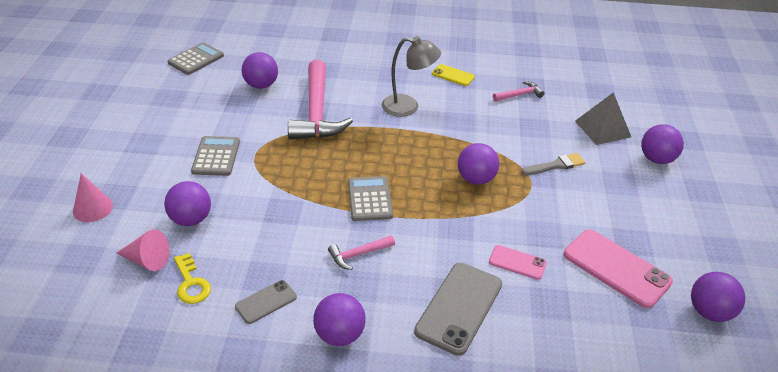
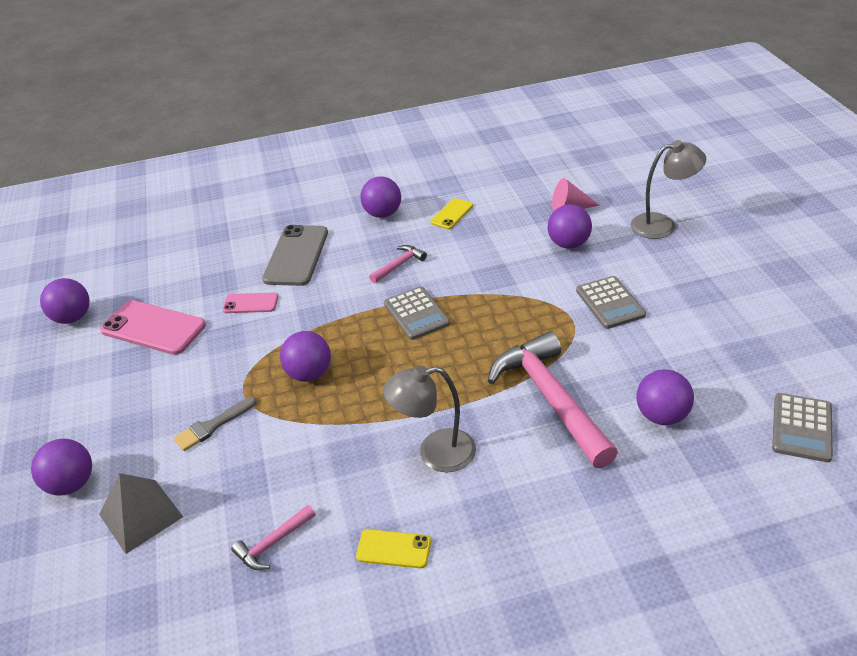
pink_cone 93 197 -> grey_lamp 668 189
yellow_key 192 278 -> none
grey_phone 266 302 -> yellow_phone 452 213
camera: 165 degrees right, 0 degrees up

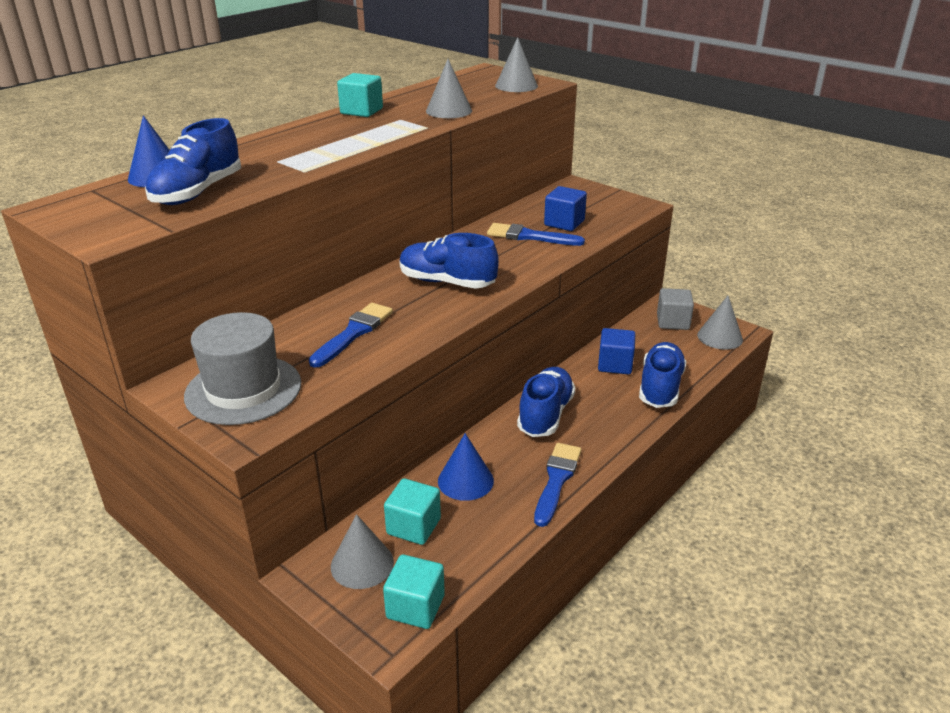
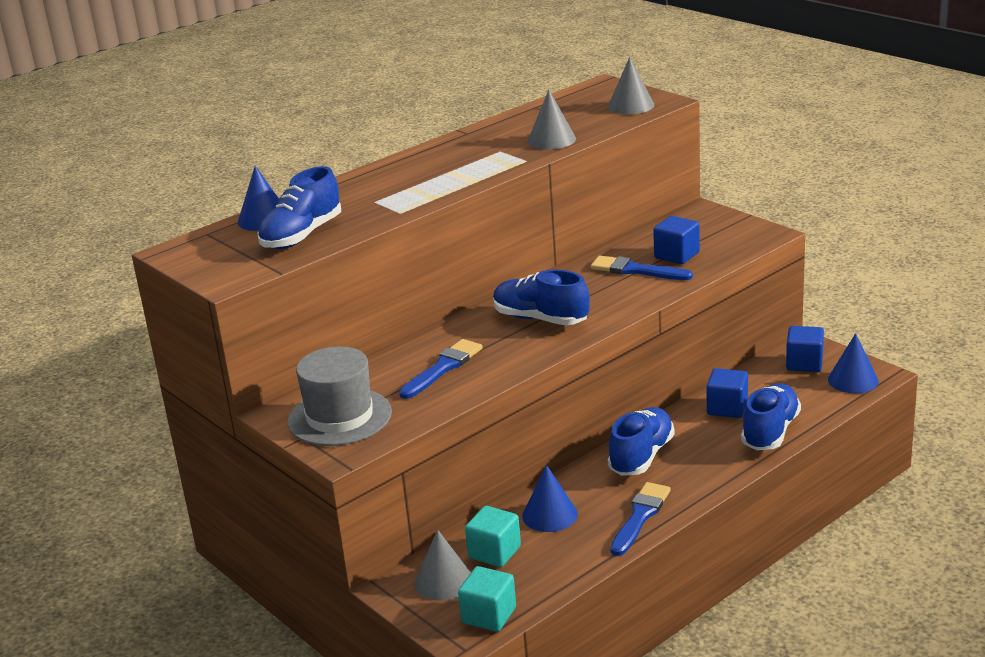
turquoise_cube 360 95 -> none
grey_cube 675 309 -> blue_cube 805 349
grey_cone 720 323 -> blue_cone 853 363
camera: 10 degrees right, 5 degrees down

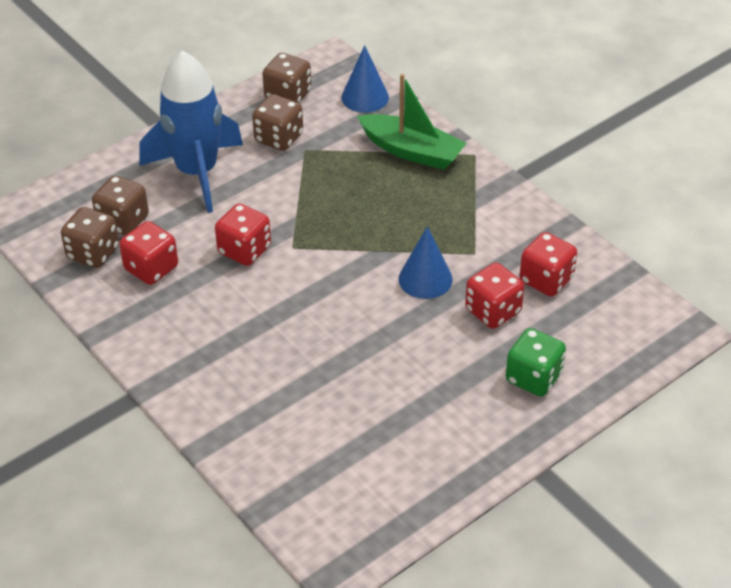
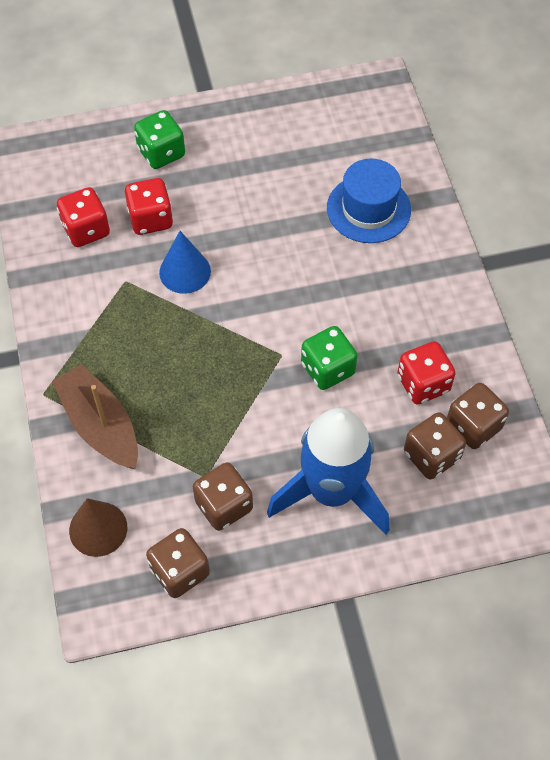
blue_cone 365 79 -> brown_cone 98 527
green_boat 411 122 -> brown_boat 95 416
red_dice 243 235 -> green_dice 329 358
none -> blue_hat 369 201
camera: 155 degrees left, 15 degrees up

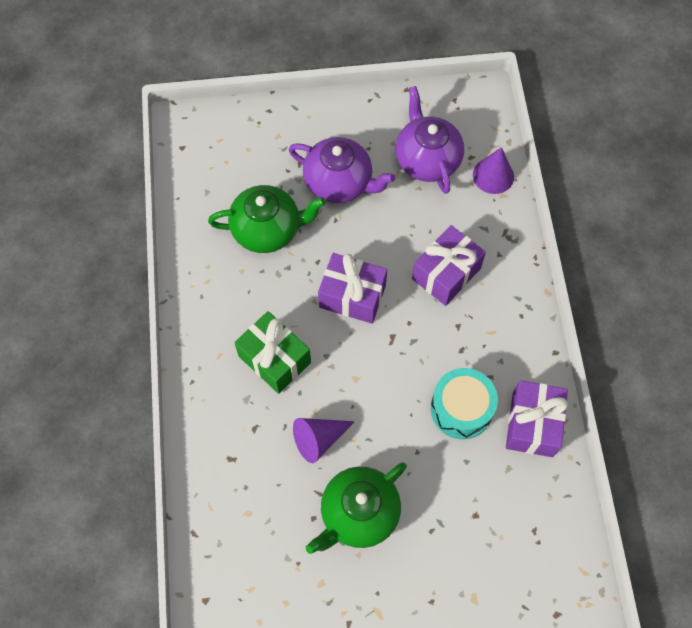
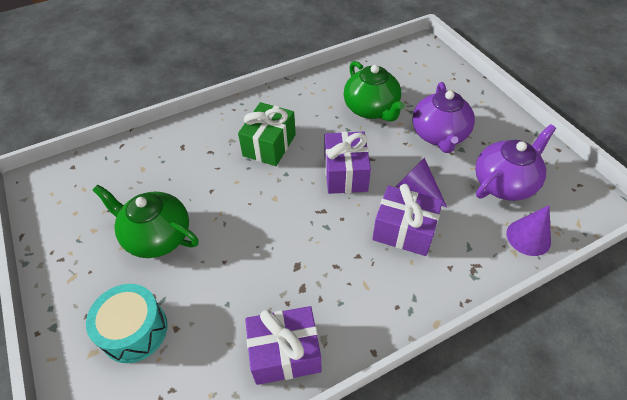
turquoise_drum 464 403 -> turquoise_drum 127 323, relocated
purple_cone 324 440 -> purple_cone 421 182, relocated
camera: 70 degrees right, 15 degrees down

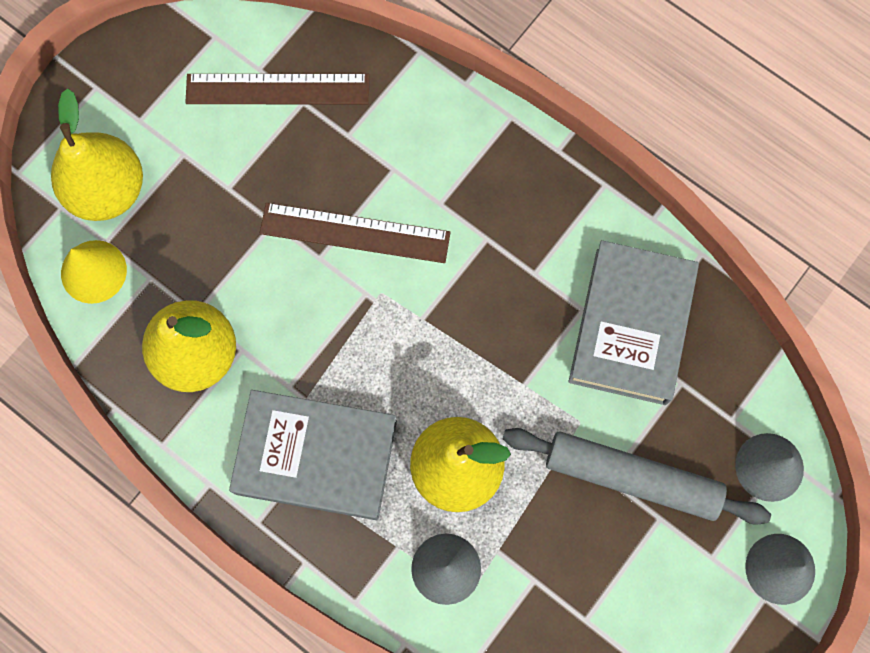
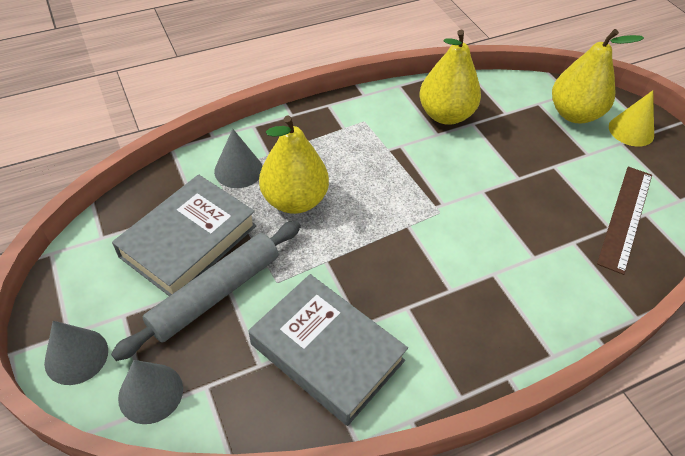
brown_ruler 355 233 -> none
yellow_cone 94 272 -> yellow_cone 631 118, relocated
grey_book 313 455 -> grey_book 184 235, relocated
camera: 115 degrees right, 25 degrees down

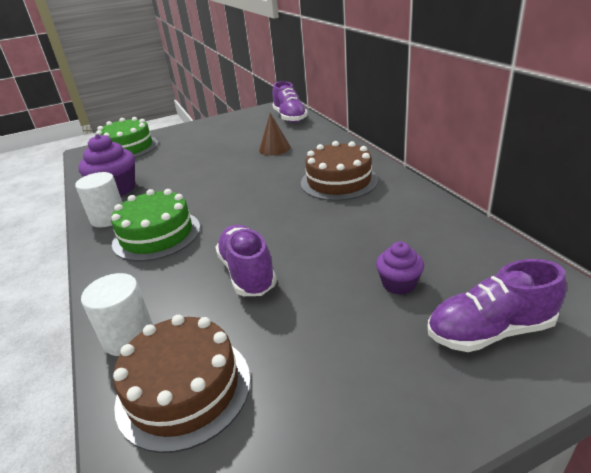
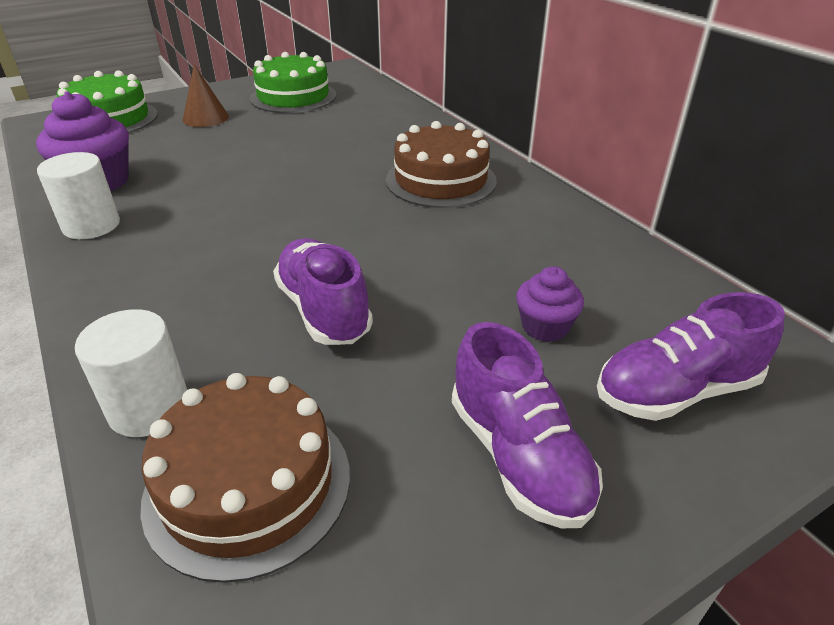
purple_shoe 290 102 -> purple_shoe 527 425, relocated
brown_cone 275 134 -> brown_cone 206 95, relocated
green_cake 155 225 -> green_cake 293 82, relocated
camera: 10 degrees left, 5 degrees up

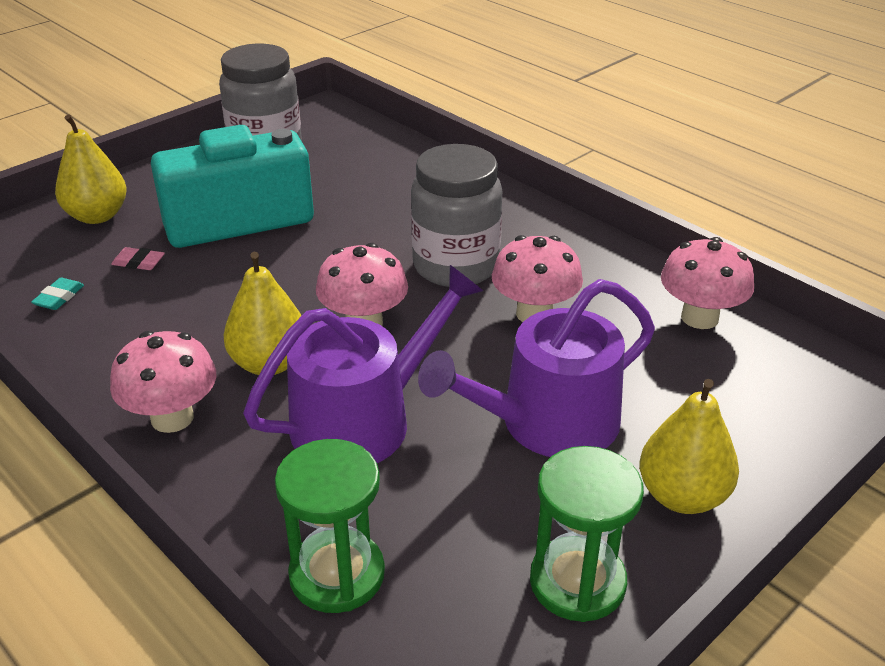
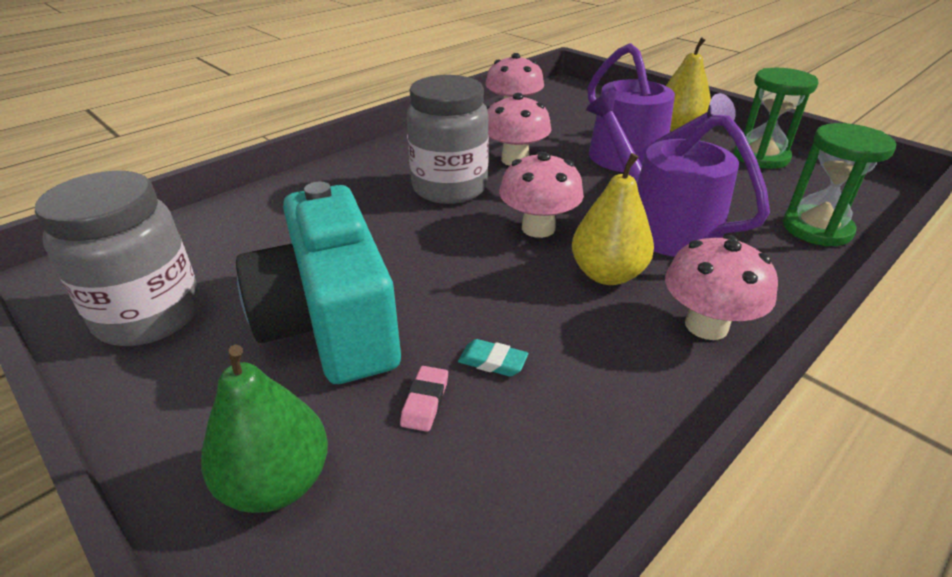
yellow_pear 91 169 -> green_pear 264 429
turquoise_eraser 57 294 -> turquoise_eraser 493 358, relocated
camera: 90 degrees left, 0 degrees up

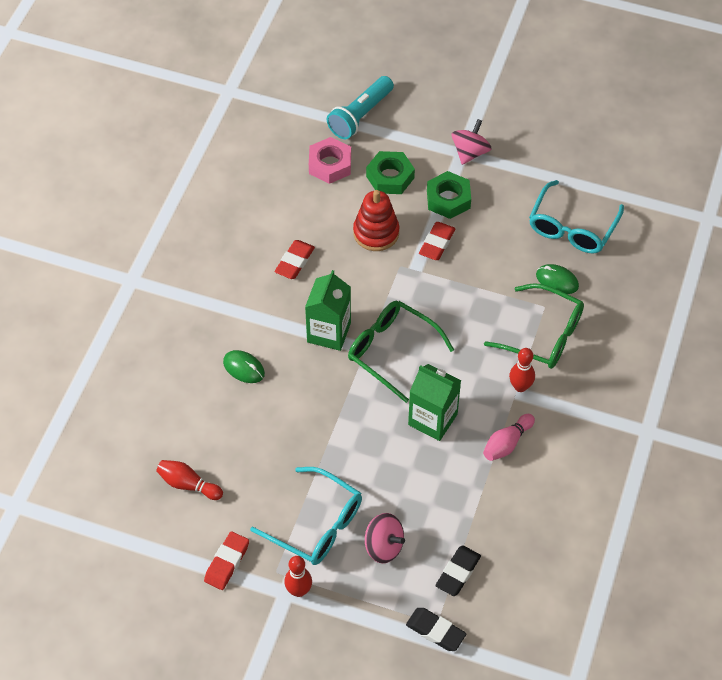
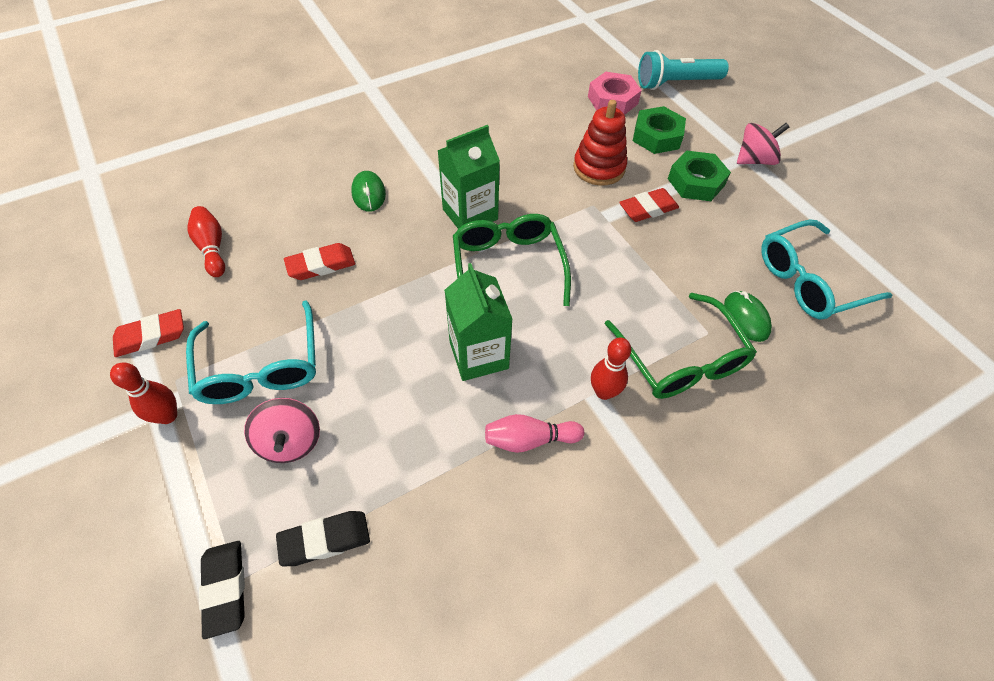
red_eraser 294 259 -> red_eraser 319 261, relocated
camera: 40 degrees right, 0 degrees up

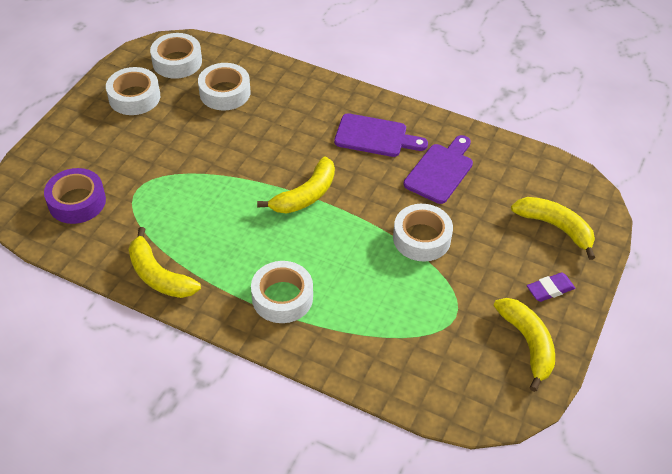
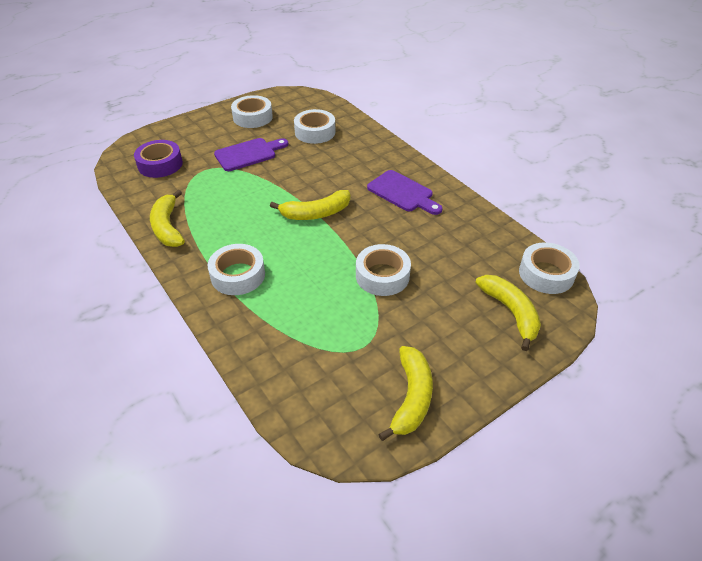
white_tape 176 56 -> white_tape 549 268, relocated
purple_cutting_board 438 169 -> purple_cutting_board 251 154, relocated
purple_eraser 551 287 -> none
camera: 30 degrees right, 5 degrees down

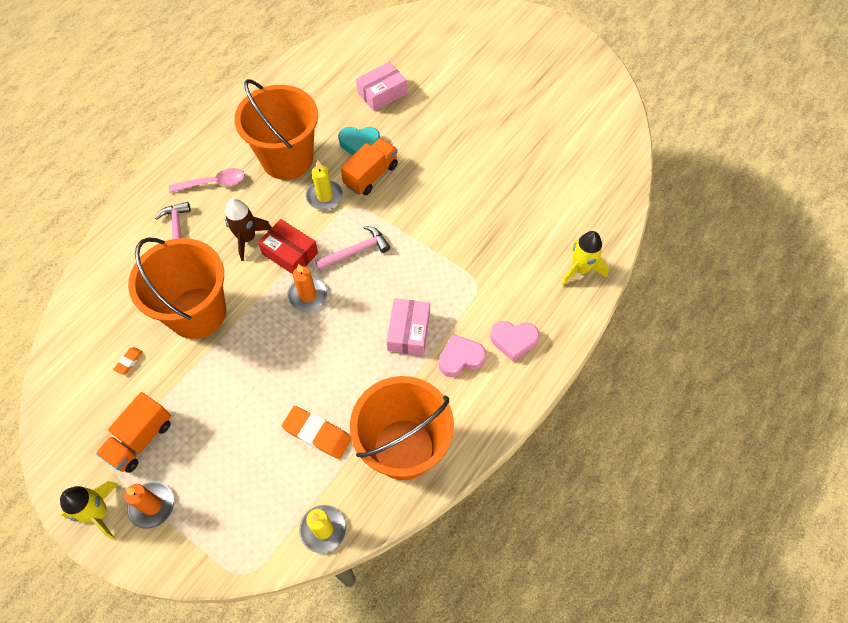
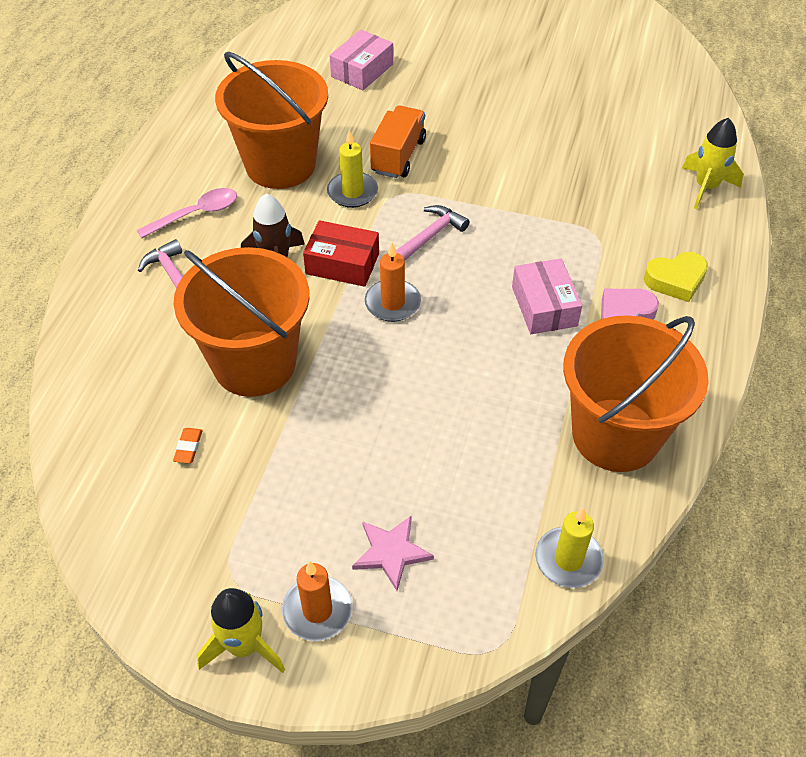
turquoise_heart 359 141 -> none
pink_heart 514 341 -> yellow_heart 676 277
orange_truck 133 432 -> none
orange_eraser 317 432 -> none
none -> pink_star 393 553
camera: 20 degrees left, 10 degrees down

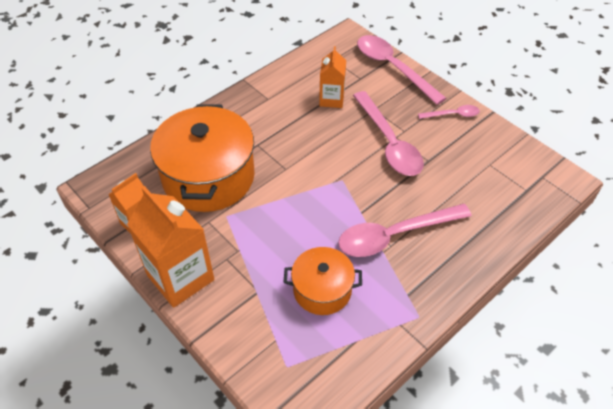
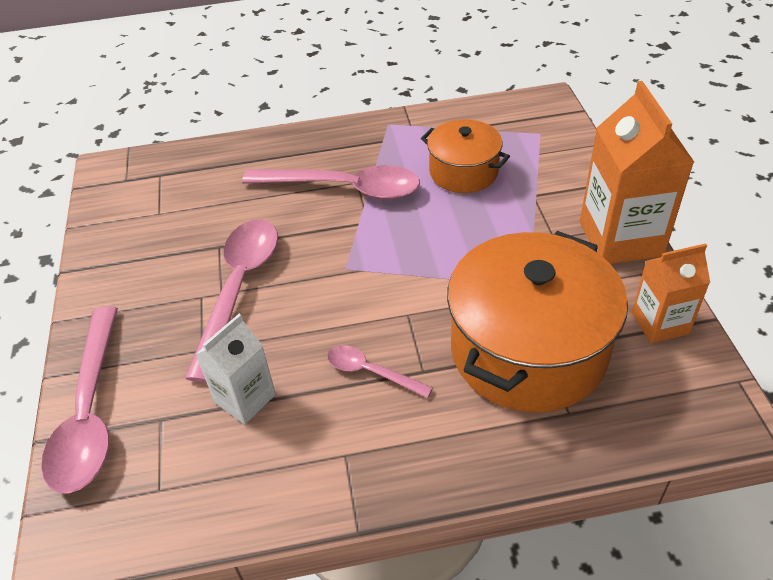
orange_carton 332 77 -> white_carton 235 369
pink_spoon 449 112 -> pink_spoon 380 371, relocated
camera: 145 degrees left, 5 degrees down

